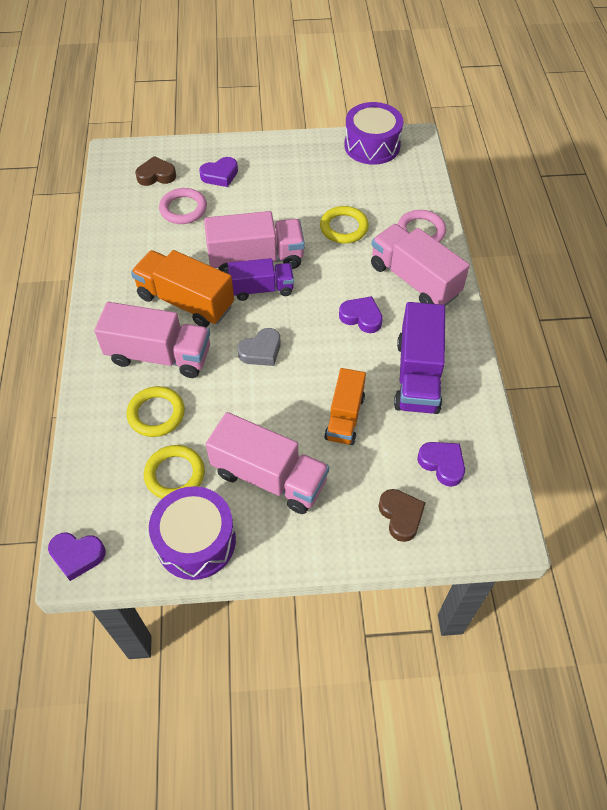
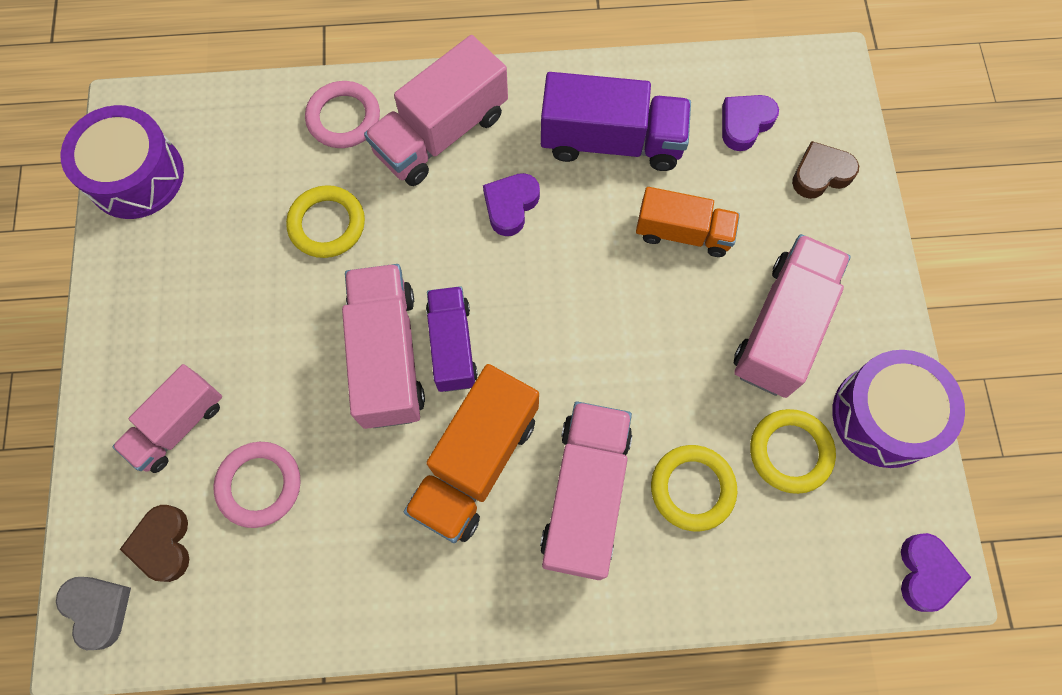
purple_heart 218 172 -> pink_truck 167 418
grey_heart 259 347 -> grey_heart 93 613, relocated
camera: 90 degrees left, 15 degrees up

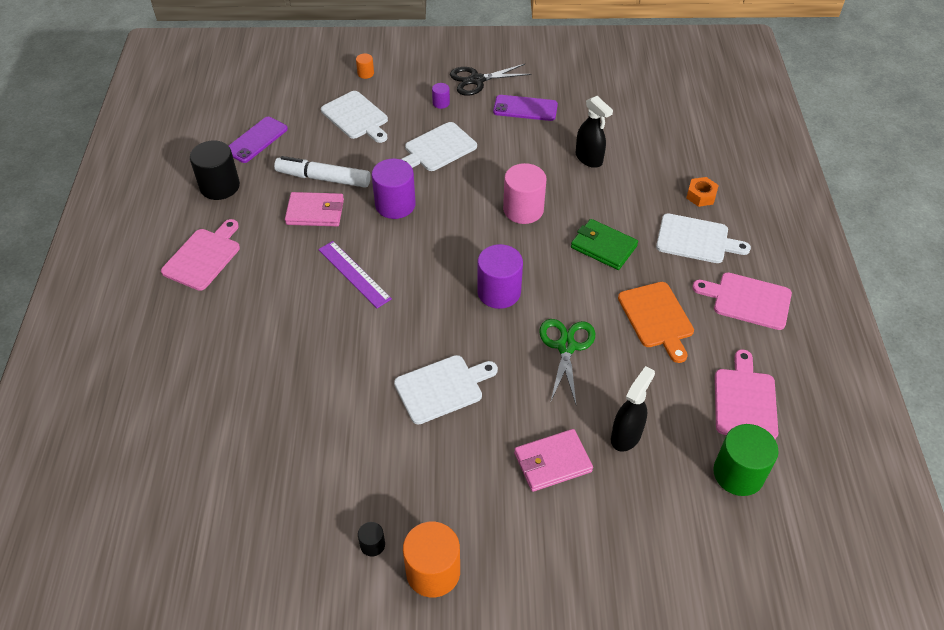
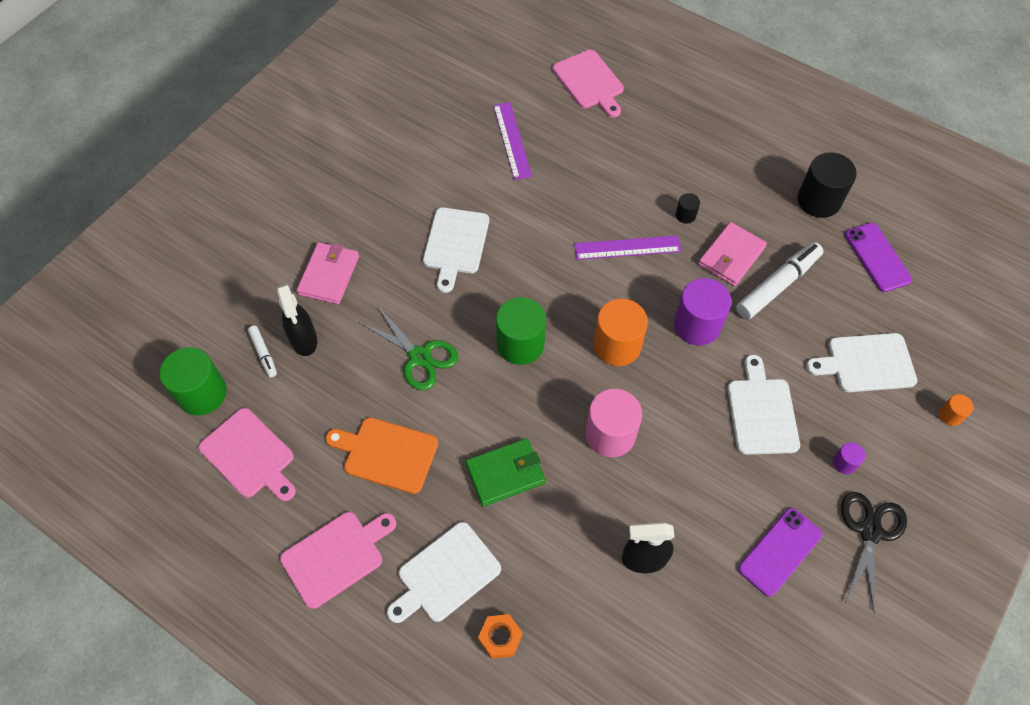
pink_cutting_board 200 255 -> pink_cutting_board 588 83, relocated
purple_cylinder 500 276 -> green_cylinder 521 331
black_cylinder 371 539 -> black_cylinder 688 208, relocated
orange_cylinder 431 559 -> orange_cylinder 621 332, relocated
none -> purple_ruler 512 141
none -> white_marker 262 351
camera: 125 degrees right, 10 degrees up

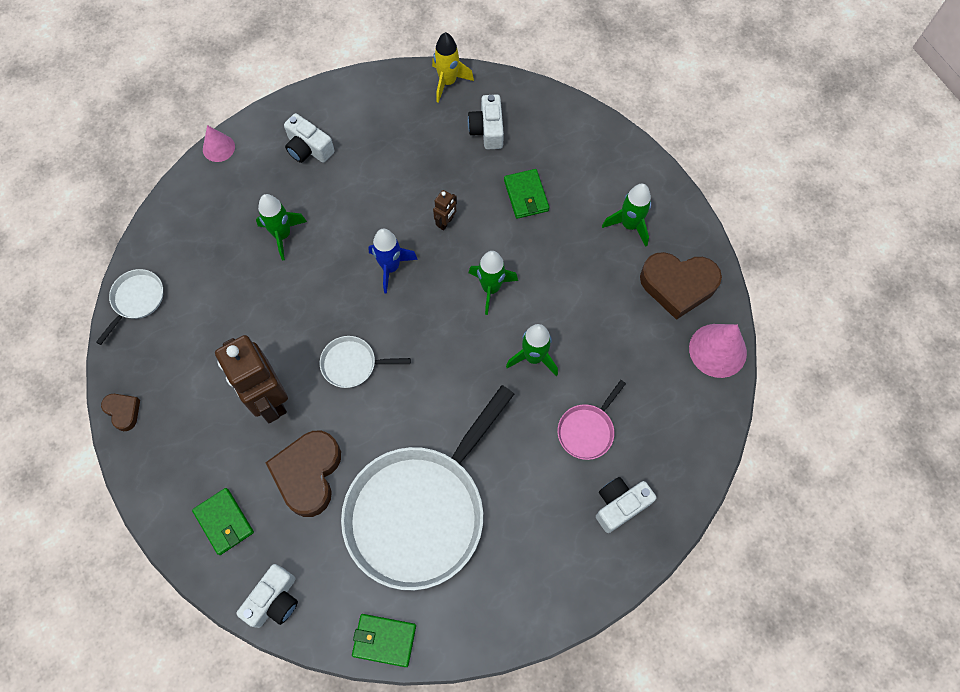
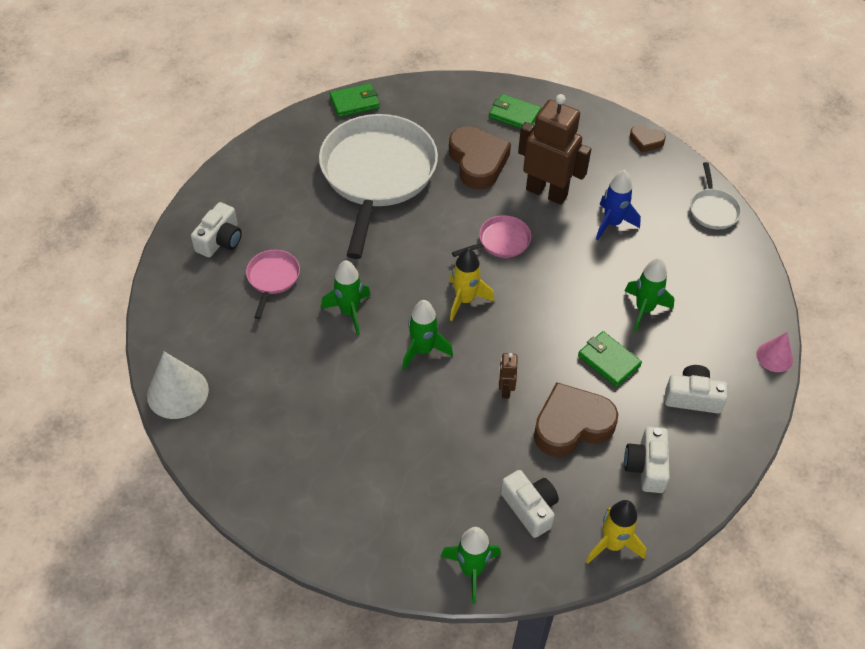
green_wallet 526 194 -> green_wallet 610 359, relocated
green_rocket 626 215 -> green_rocket 470 565, relocated
blue_rocket 393 261 -> blue_rocket 618 205, relocated
brown_heart 681 286 -> brown_heart 576 419, relocated
pink_cone 718 351 -> white_cone 178 385
white_pan 365 362 -> pink_pan 491 236
white_camera 267 596 -> white_camera 647 460, relocated
none -> yellow_rocket 472 284
camera: 150 degrees right, 15 degrees down

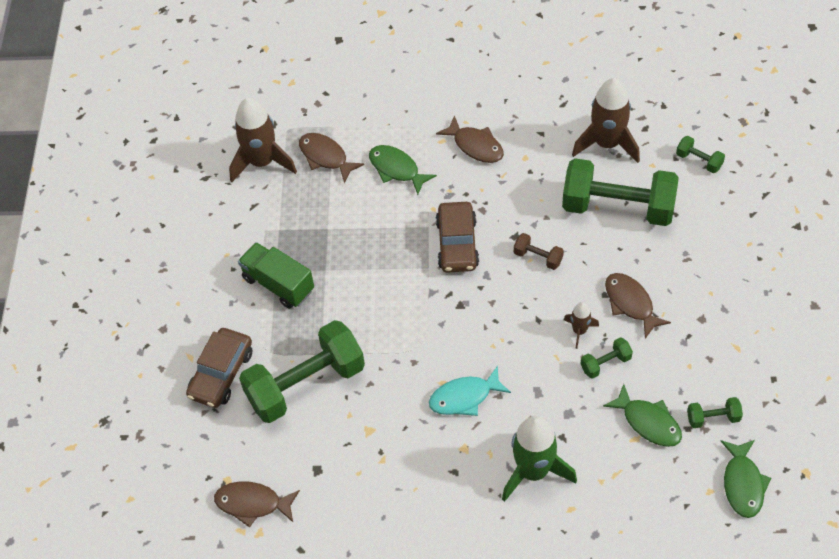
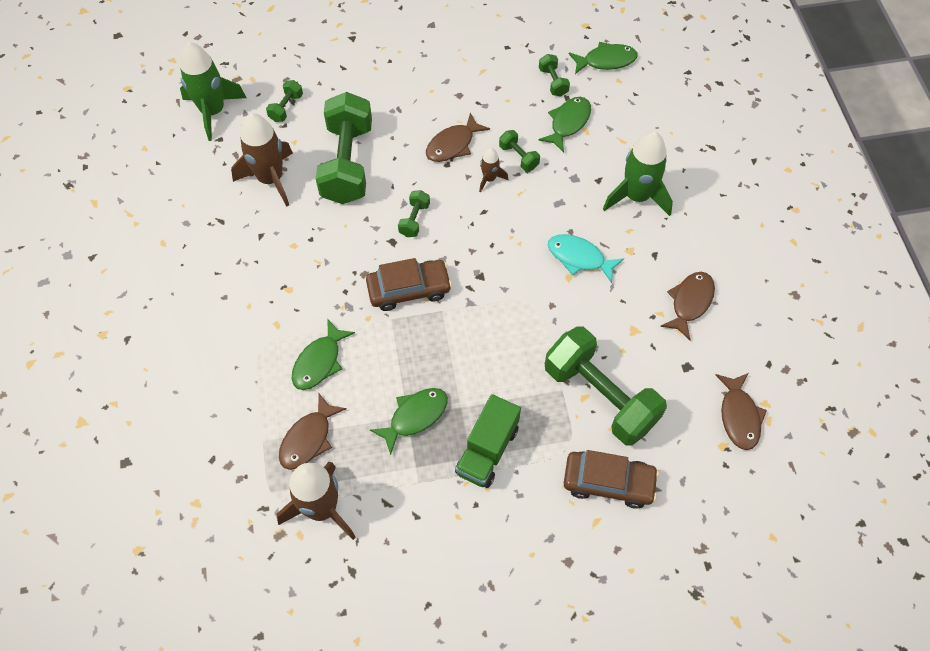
brown_fish 470 139 -> brown_fish 687 306, relocated
brown_dumbbell 539 251 -> green_dumbbell 414 213
turquoise_fish 470 391 -> turquoise_fish 586 258, 150 degrees clockwise
none -> green_rocket 213 91
none -> green_fish 409 421
camera: 105 degrees left, 5 degrees up

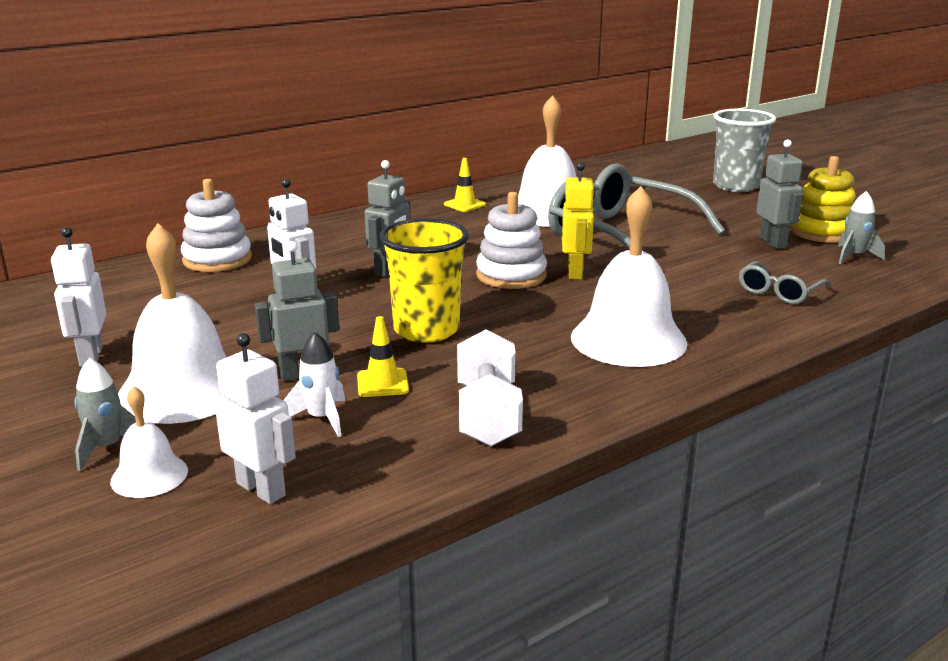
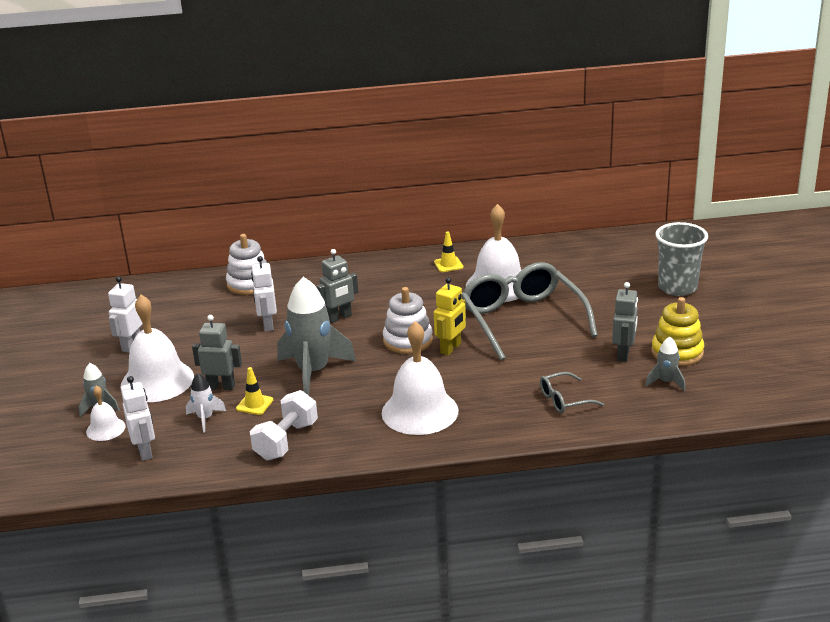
yellow_cup 424 280 -> grey_rocket 317 336
camera: 30 degrees right, 5 degrees up

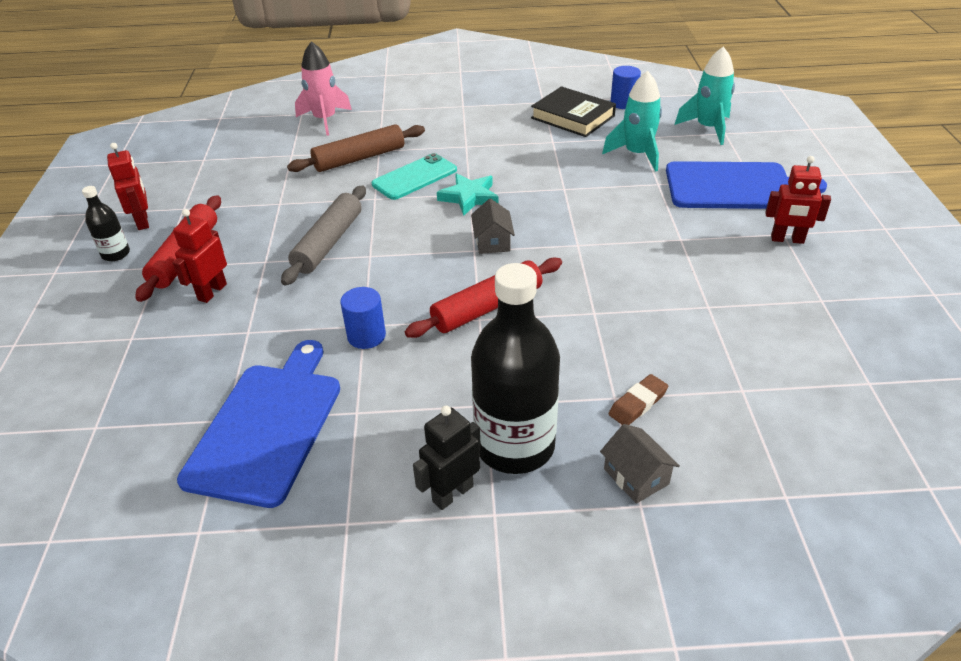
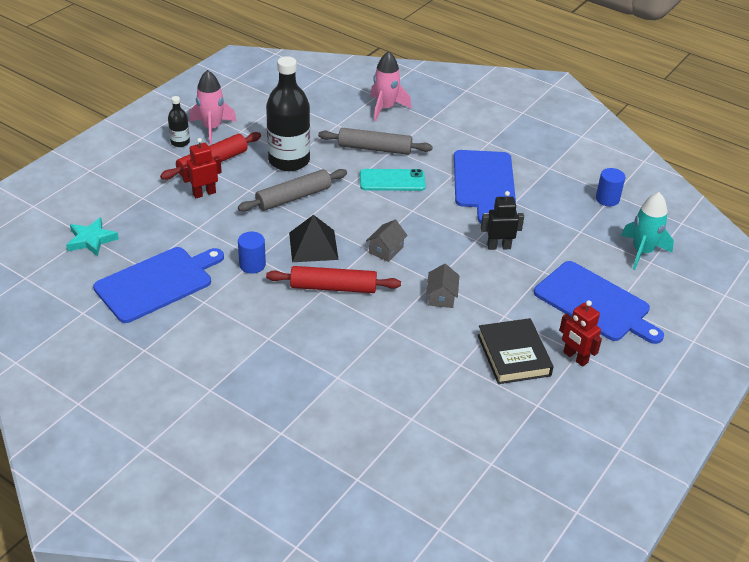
turquoise_rocket 632 121 -> none
black_book 573 111 -> black_book 516 351, relocated
brown_rolling_pin 356 148 -> grey_rolling_pin 375 141
red_robot 128 186 -> pink_rocket 213 107
turquoise_star 468 194 -> turquoise_star 92 237, relocated
black_bottle 515 368 -> black_bottle 288 113, relocated
brown_eraser 638 399 -> none
black_robot 447 458 -> black_robot 502 220, relocated
grey_house 640 464 -> grey_house 442 286, relocated
none -> blue_cutting_board 485 186
none -> black_pyramid 314 238
camera: 35 degrees right, 0 degrees up

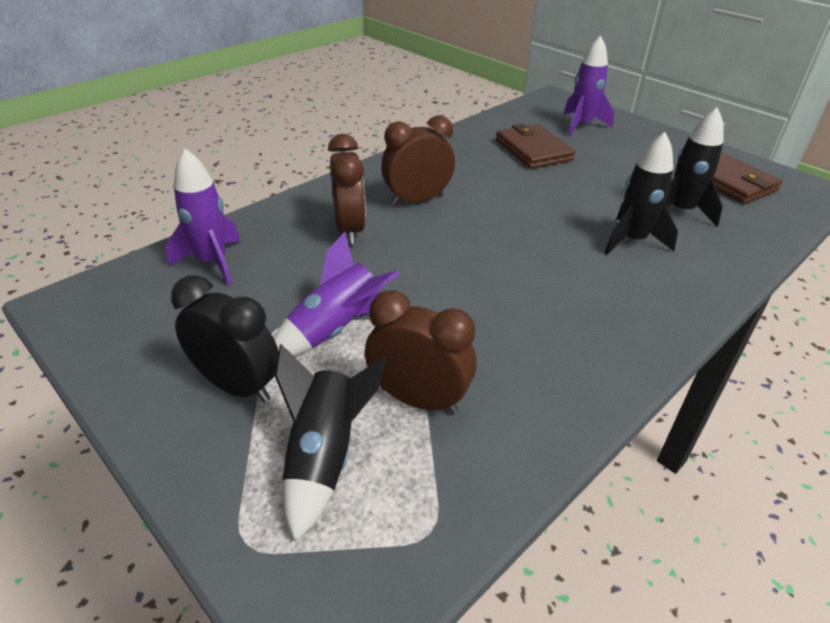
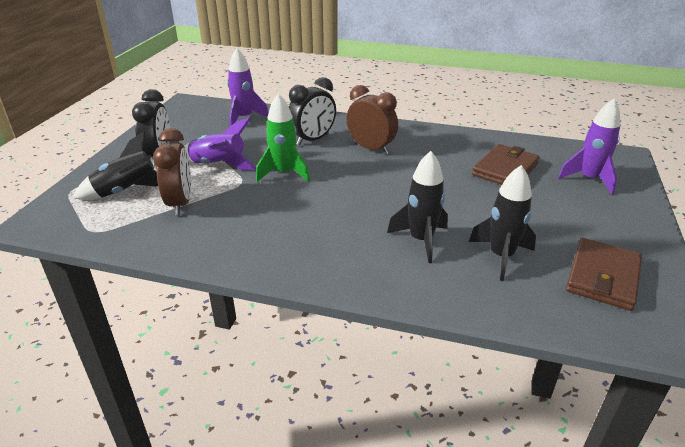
brown_clock 347 189 -> black_clock 312 111
none -> green_rocket 283 137
camera: 60 degrees right, 5 degrees down

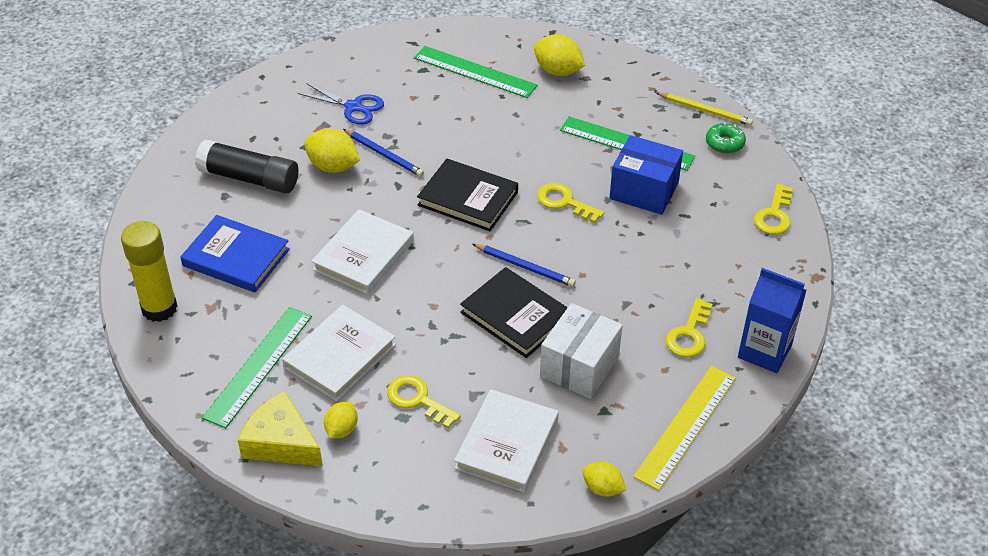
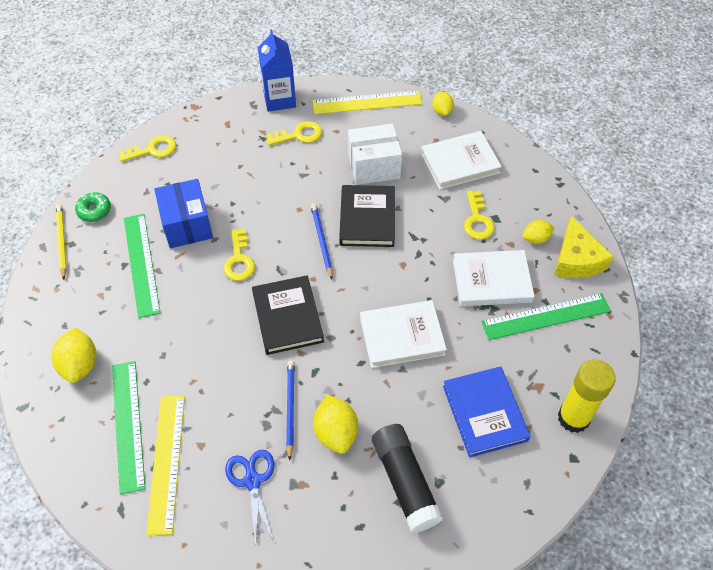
none -> yellow_ruler 165 465
camera: 130 degrees left, 10 degrees up

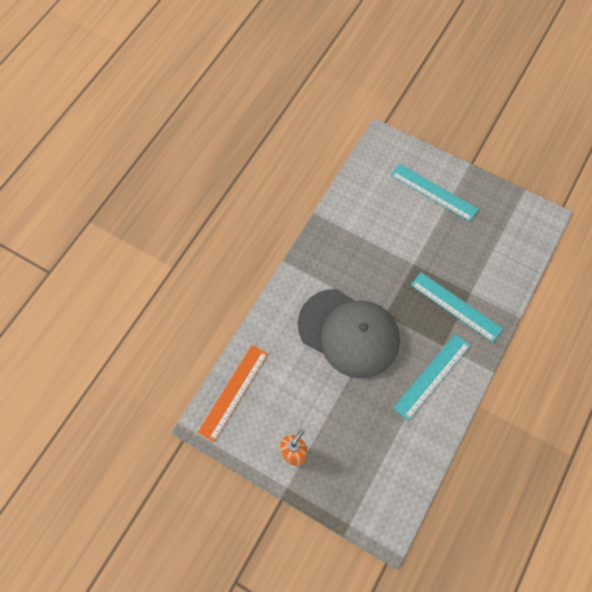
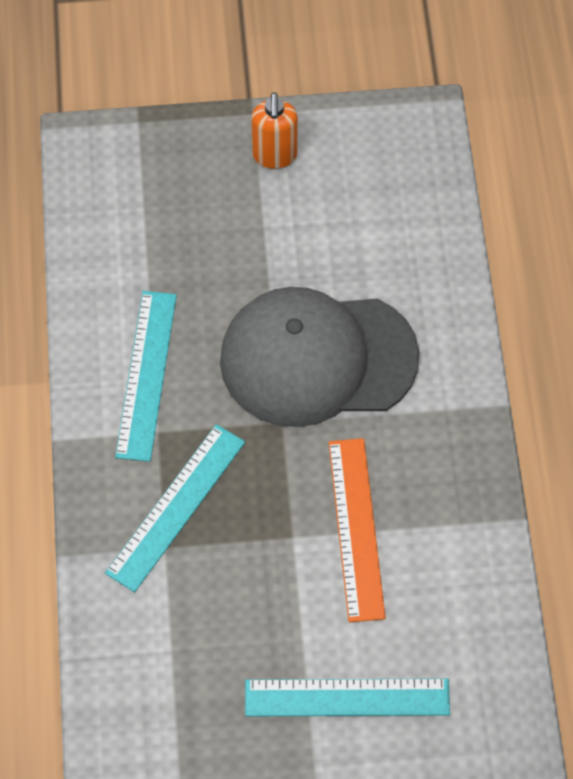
turquoise_ruler 457 307 -> turquoise_ruler 175 508, 60 degrees counterclockwise
orange_ruler 233 393 -> orange_ruler 357 530, relocated
camera: 145 degrees right, 5 degrees down

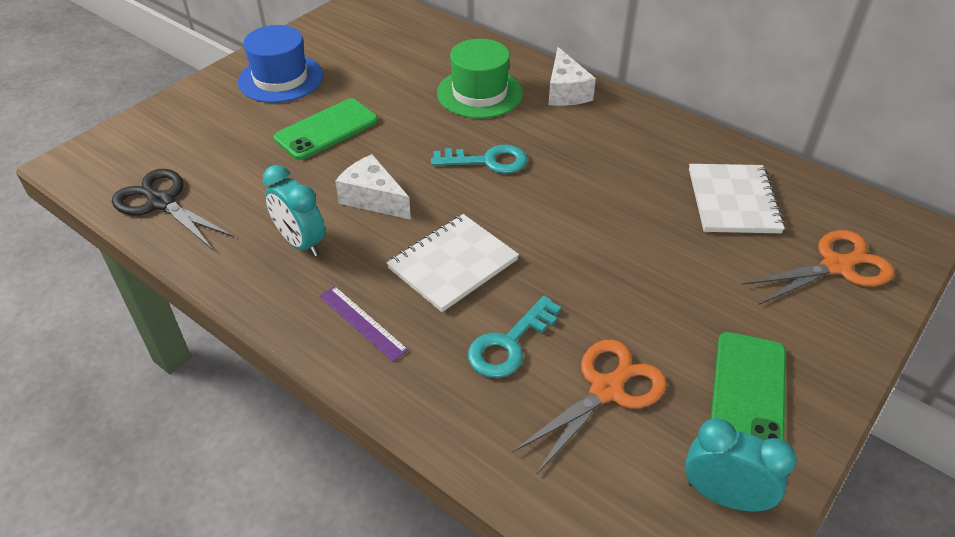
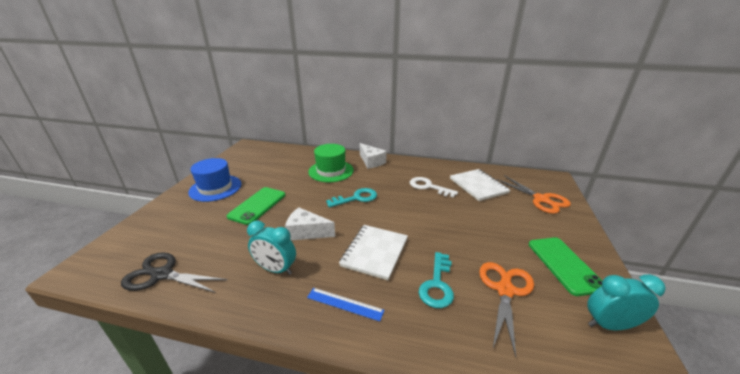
orange_scissors 818 267 -> orange_scissors 533 194, 105 degrees clockwise
purple_ruler 364 324 -> blue_ruler 346 304
none -> white_key 434 187
camera: 25 degrees left, 15 degrees down

